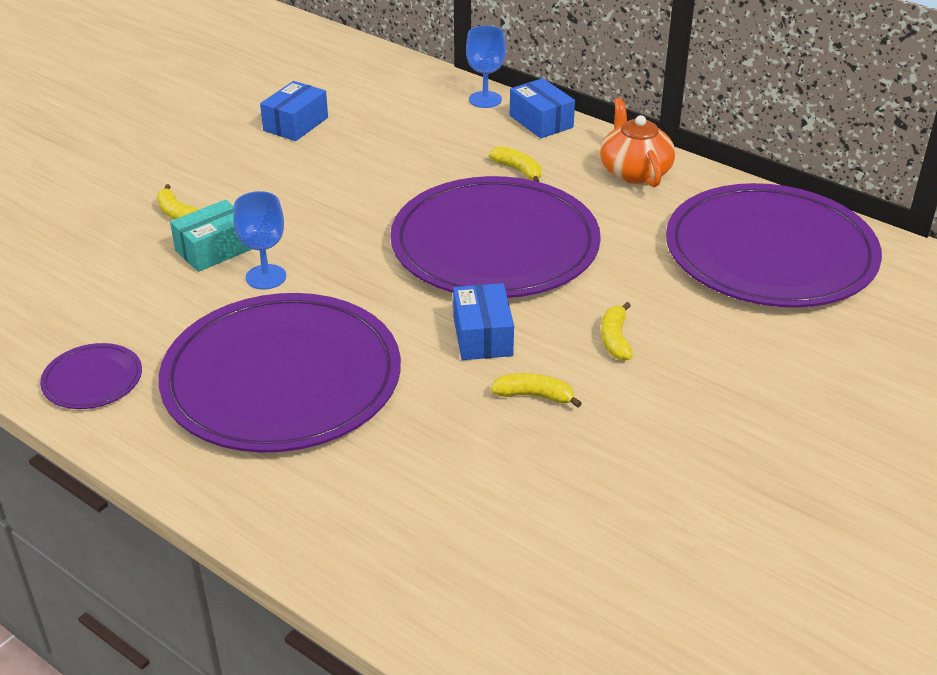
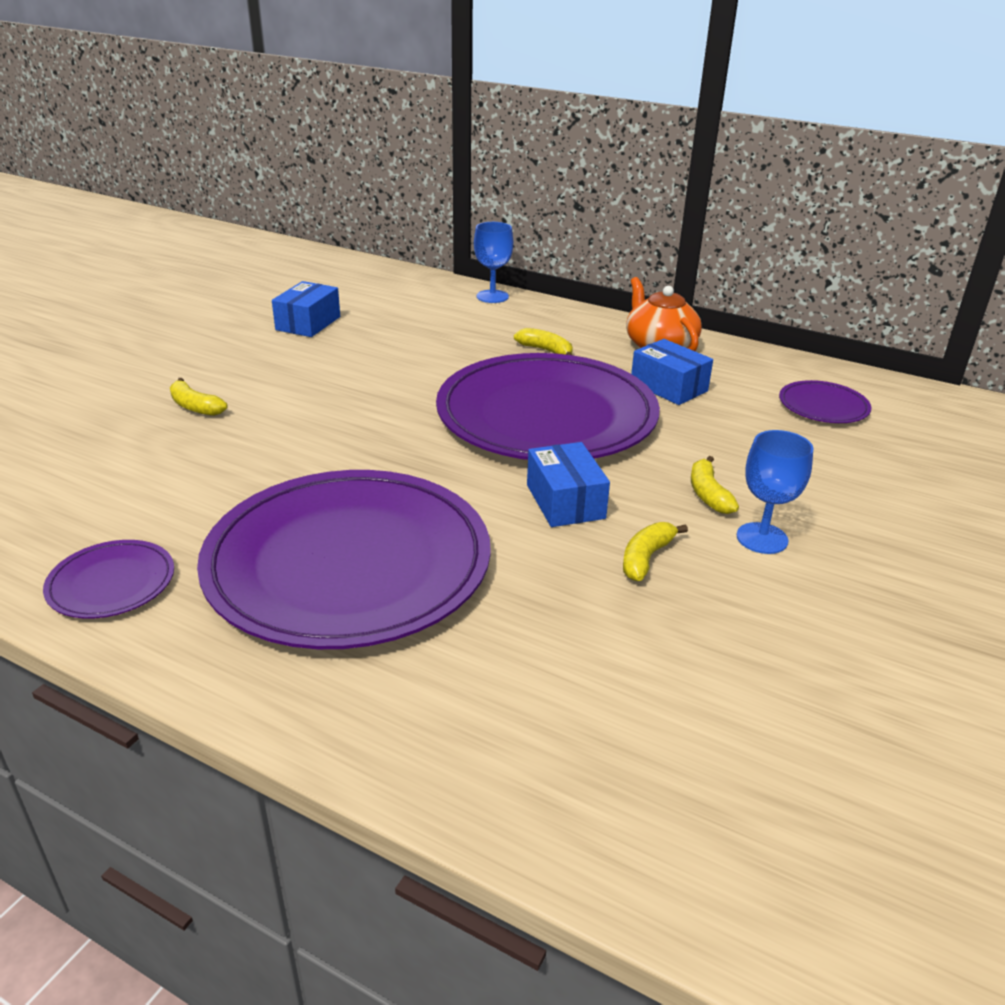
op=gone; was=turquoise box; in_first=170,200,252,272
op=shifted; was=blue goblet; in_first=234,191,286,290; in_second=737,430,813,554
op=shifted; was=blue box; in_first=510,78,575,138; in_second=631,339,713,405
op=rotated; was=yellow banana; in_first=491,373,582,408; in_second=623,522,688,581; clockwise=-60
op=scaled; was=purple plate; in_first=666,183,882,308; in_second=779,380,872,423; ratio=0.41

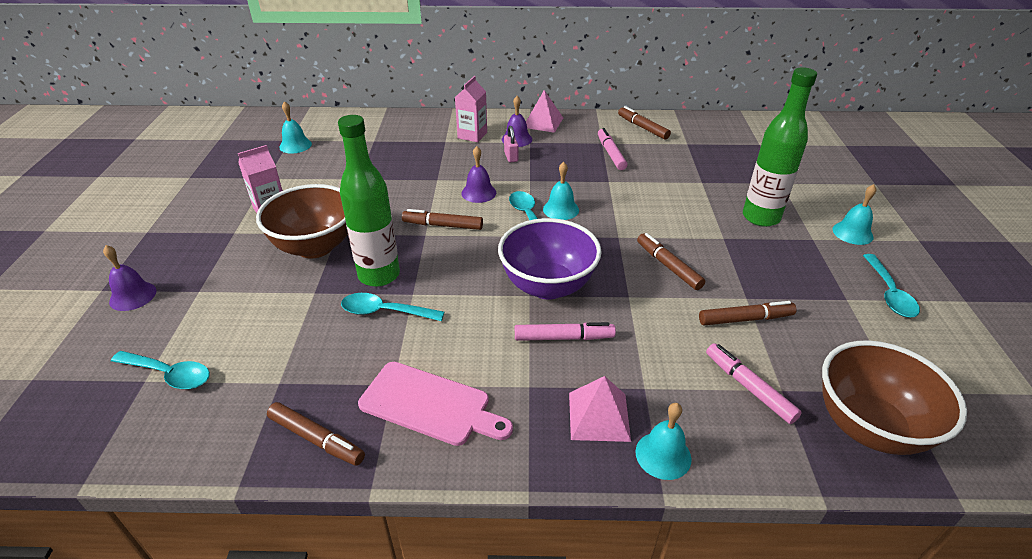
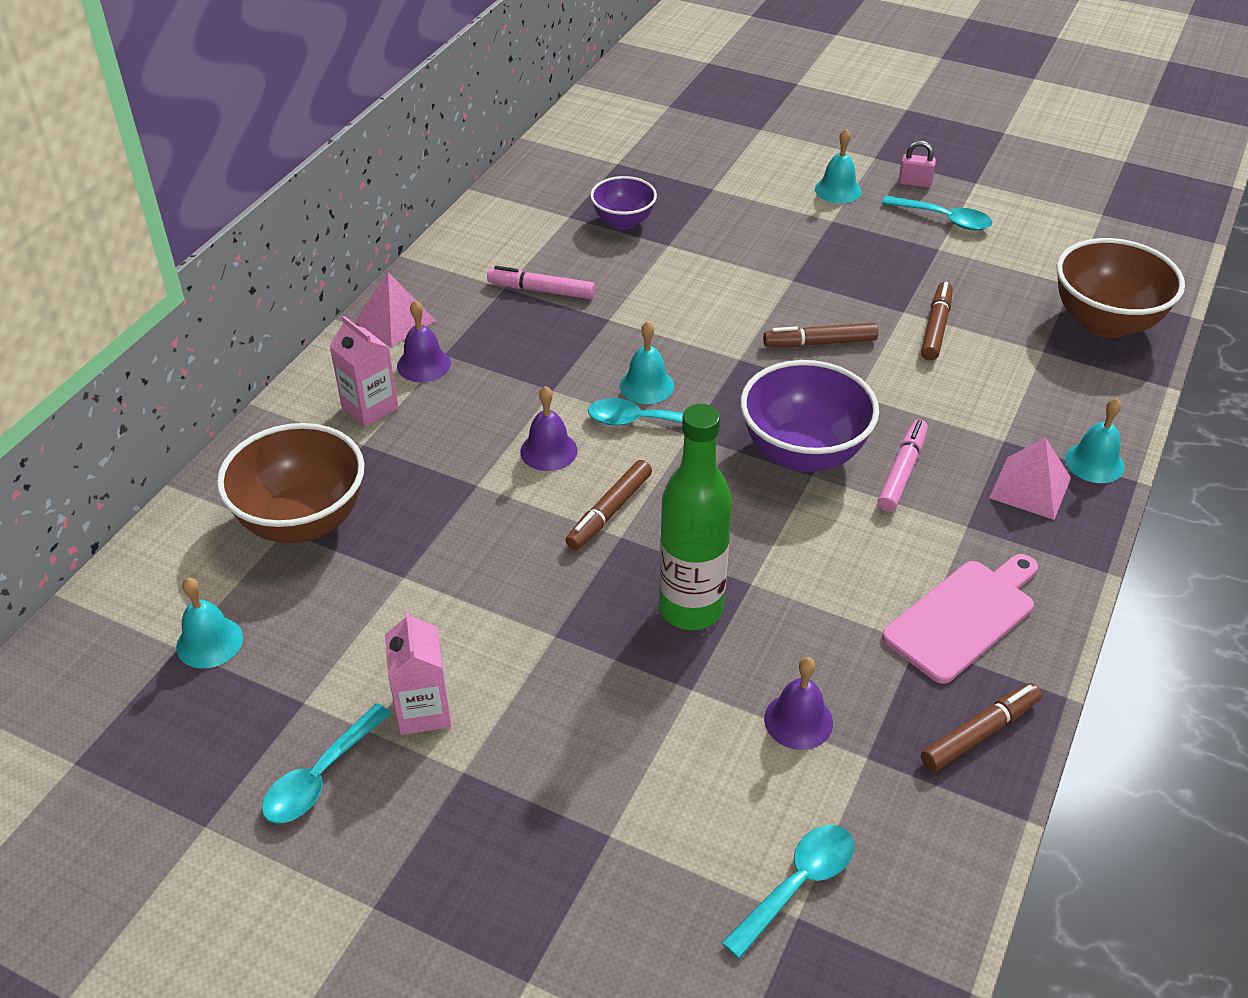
op=gone; was=brown marker; in_first=618,106,671,140
op=gone; was=pink marker; in_first=706,343,802,424
op=gone; was=green bottle; in_first=743,67,817,227
op=new; now=purple bowl; in_second=590,176,657,230
op=shifted; was=purple bell; in_first=103,245,157,311; in_second=764,657,833,750
op=shifted; was=brown bowl; in_first=256,184,348,258; in_second=217,423,365,543
op=shifted; was=turquoise spoon; in_first=341,293,444,321; in_second=262,703,392,823
op=shifted; was=pink padlock; in_first=504,126,518,163; in_second=898,141,936,188

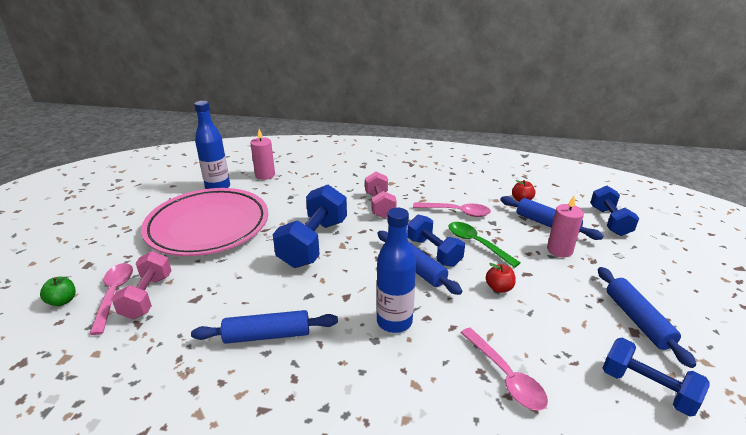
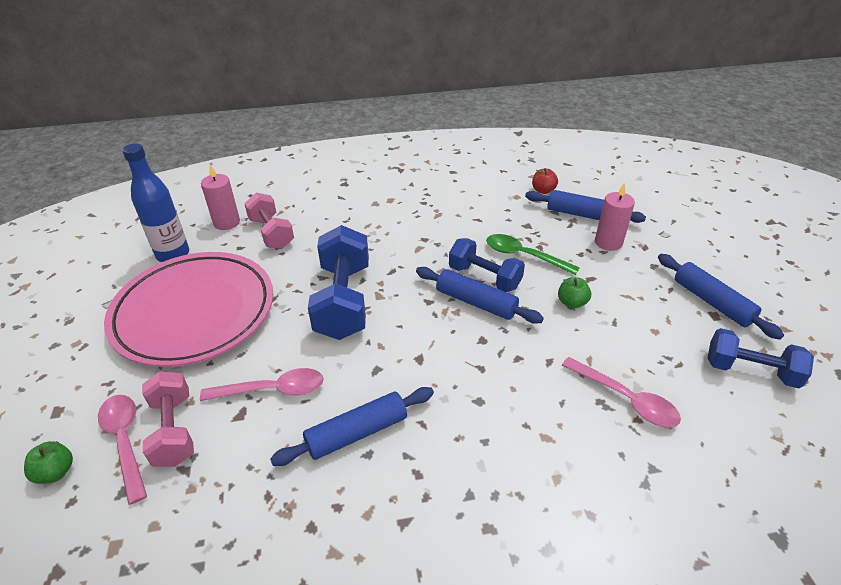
op=gone; was=blue bottle; in_first=376,208,416,333
op=gone; was=blue dumbbell; in_first=590,186,639,236
op=shifted; was=pink dumbbell; in_first=365,172,397,218; in_second=244,193,294,249
op=shifted; was=pink spoon; in_first=413,202,491,217; in_second=200,368,324,401
op=repainted; was=red apple; now=green apple; in_first=486,263,516,293; in_second=558,277,591,308

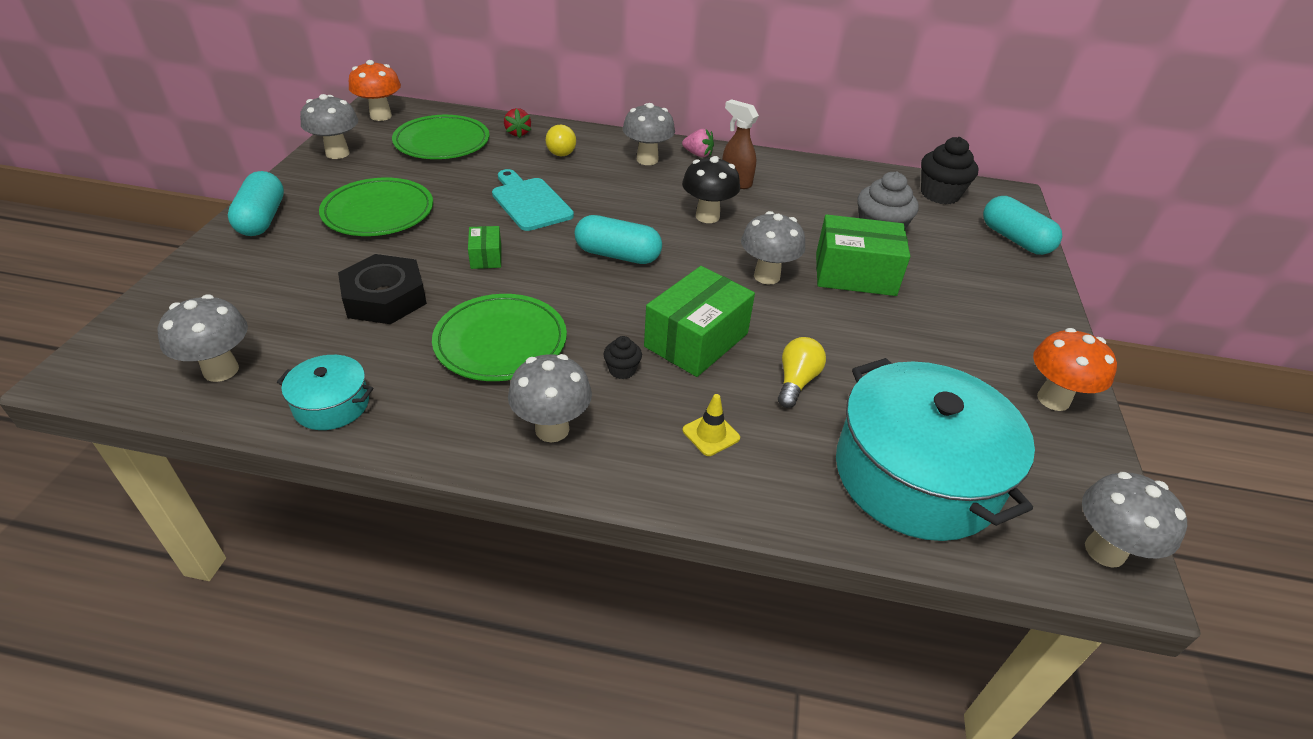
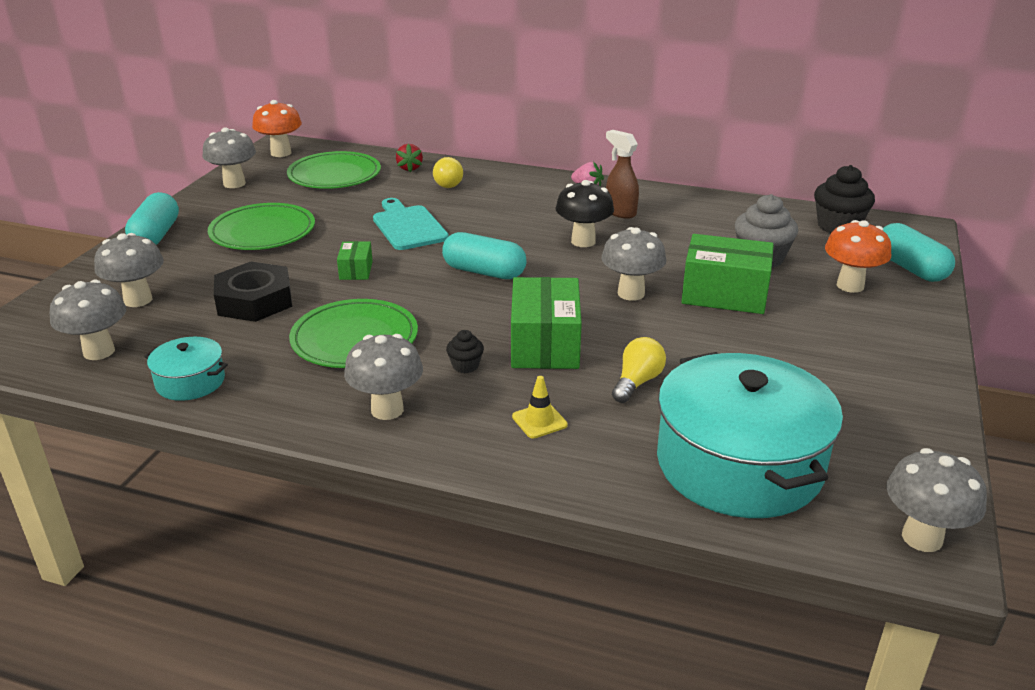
op=shifted; was=grey mushroom; in_first=623,103,675,165; in_second=94,233,164,307
op=shifted; was=orange mushroom; in_first=1033,328,1117,411; in_second=825,220,891,293
op=rotated; was=green box; in_first=644,266,755,377; in_second=511,277,582,369; clockwise=-45

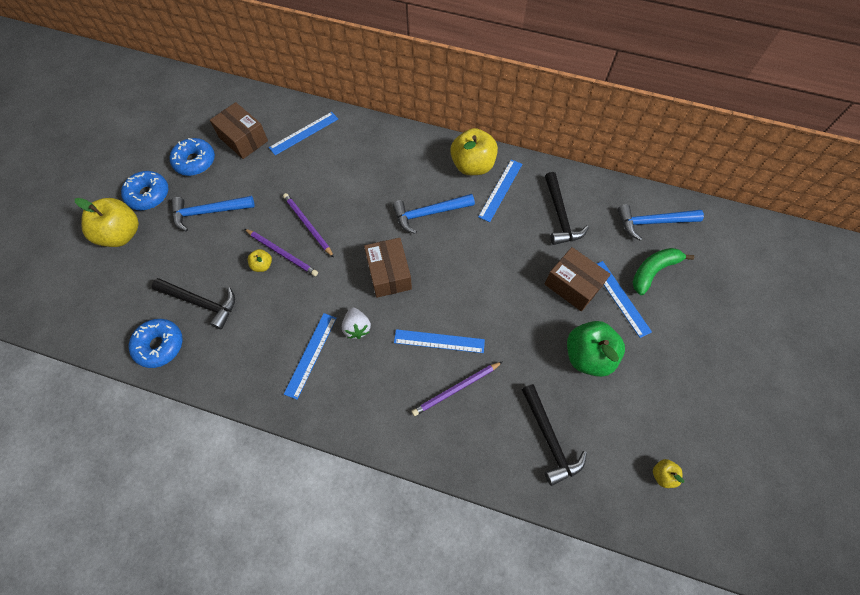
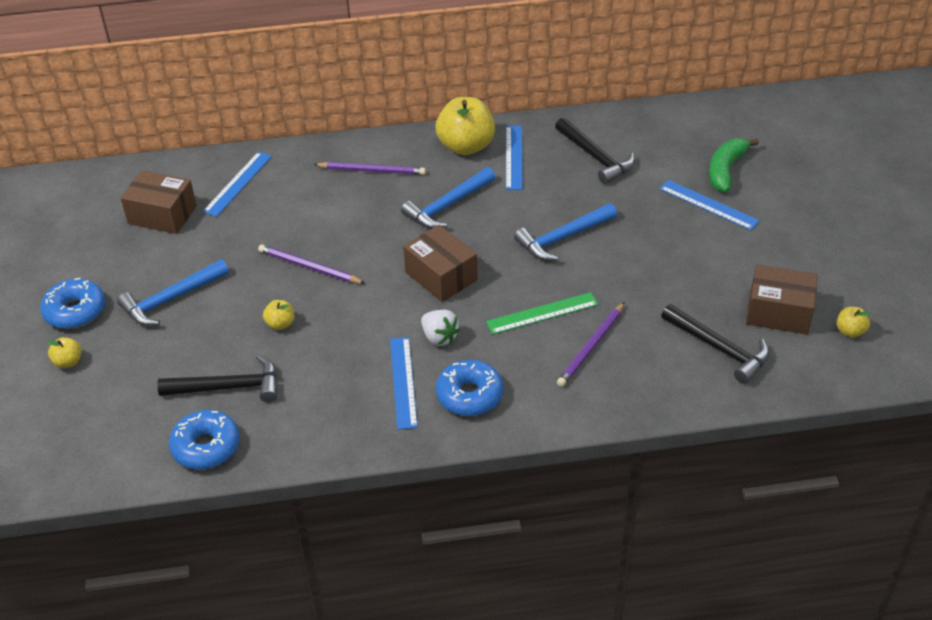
op=gone; was=green apple; in_first=567,321,625,377
op=shifted; was=blue donut; in_first=169,138,215,176; in_second=436,360,503,416
op=shifted; was=purple pencil; in_first=245,229,318,276; in_second=314,162,426,175
op=shifted; was=brown box; in_first=545,247,610,311; in_second=746,264,818,334
op=shifted; was=blue hammer; in_first=618,205,704,241; in_second=514,203,617,261
op=repainted; was=blue ruler; now=green ruler; in_first=394,329,485,353; in_second=486,292,598,334
op=scaled; was=yellow apple; in_first=75,198,139,247; in_second=46,337,81,368; ratio=0.46

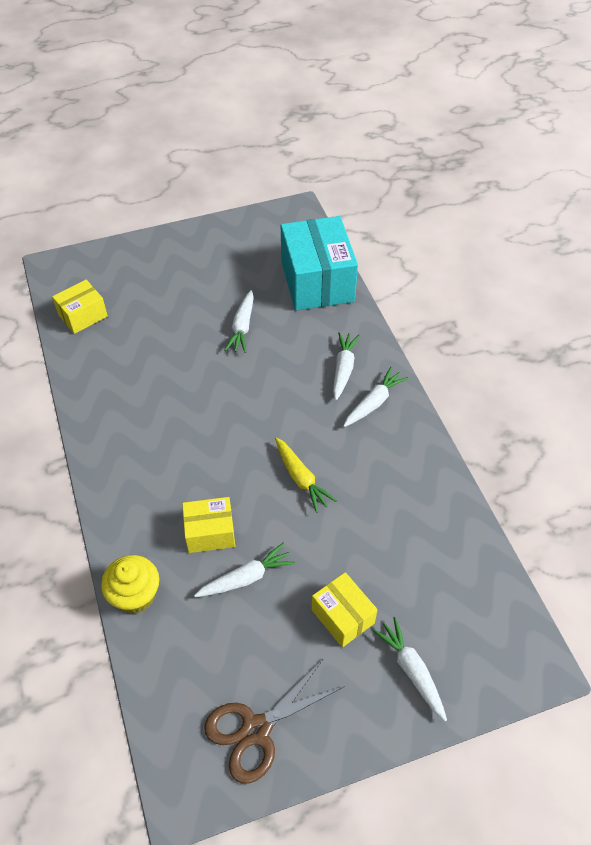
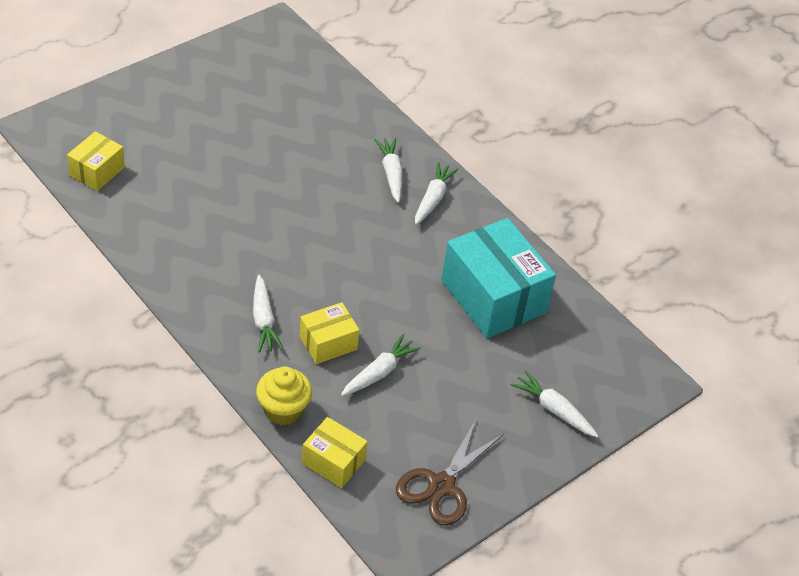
op=gone; was=yellow carrot; in_first=275,437,337,513
op=shifted; was=white carrot; in_first=225,290,254,353; in_second=253,275,284,353
op=shifted; was=turquoise box; in_first=281,216,358,311; in_second=441,218,556,338
op=shifted; was=yellow box; in_first=312,572,378,648; in_second=302,417,368,488

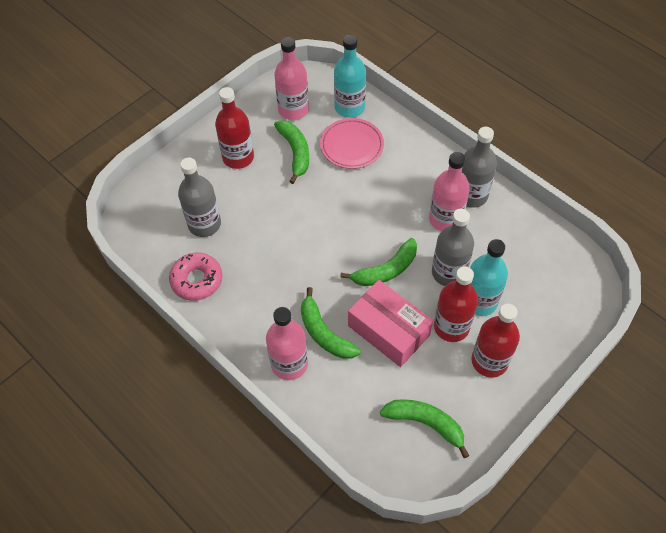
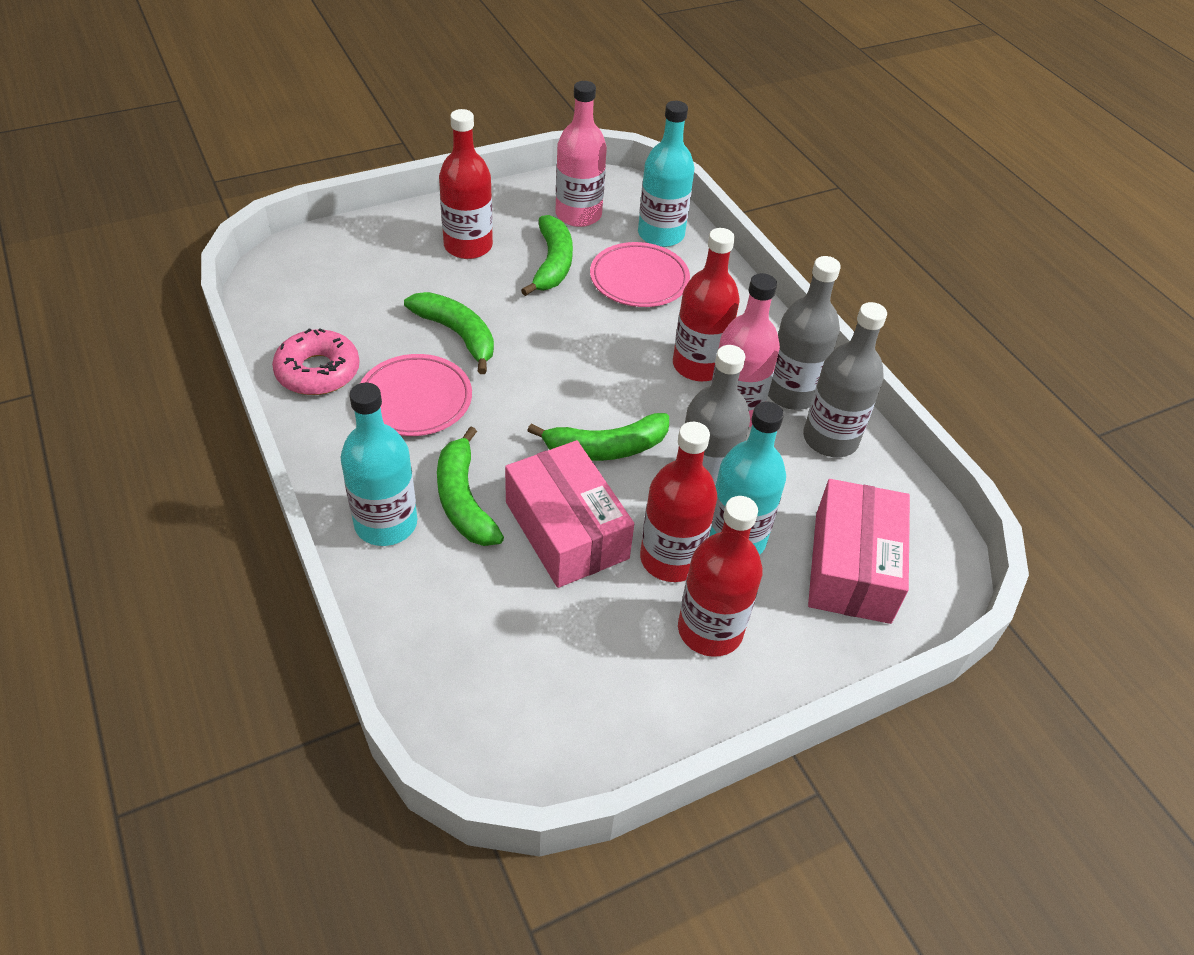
op=new; now=pink plate; in_second=360,354,472,436
op=new; now=red bottle; in_second=673,228,740,382
op=new; now=pink box; in_second=808,479,910,624
op=shifted; was=grey bottle; in_first=178,157,221,237; in_second=803,302,887,457
op=shifted; was=green banana; in_first=380,399,470,458; in_second=404,292,494,374
op=repainted; was=pink bottle; now=turquoise bottle; in_first=266,307,308,380; in_second=340,383,417,546

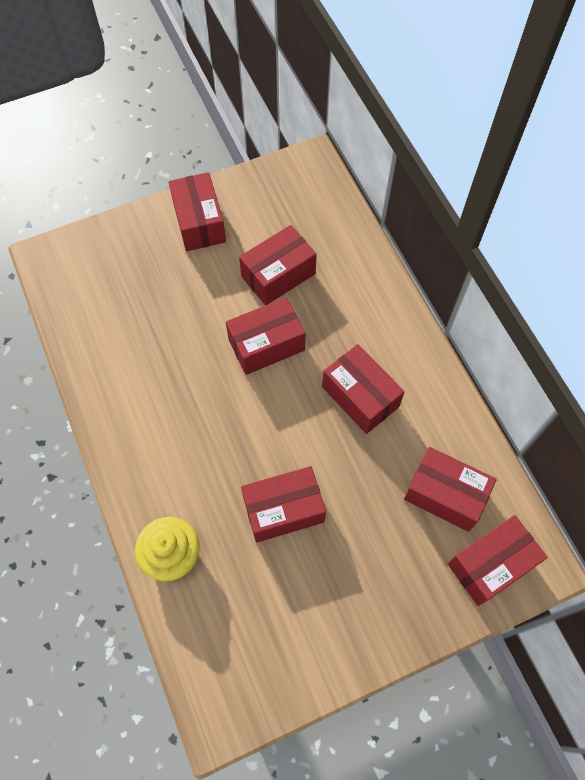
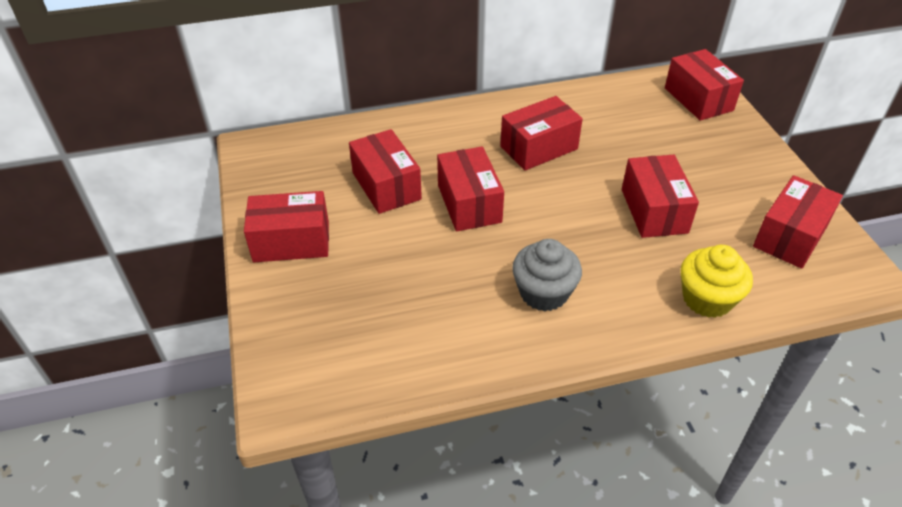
op=new; now=grey cupcake; in_second=512,239,582,312
op=shifted; was=red box; in_first=404,447,496,532; in_second=753,175,843,269

